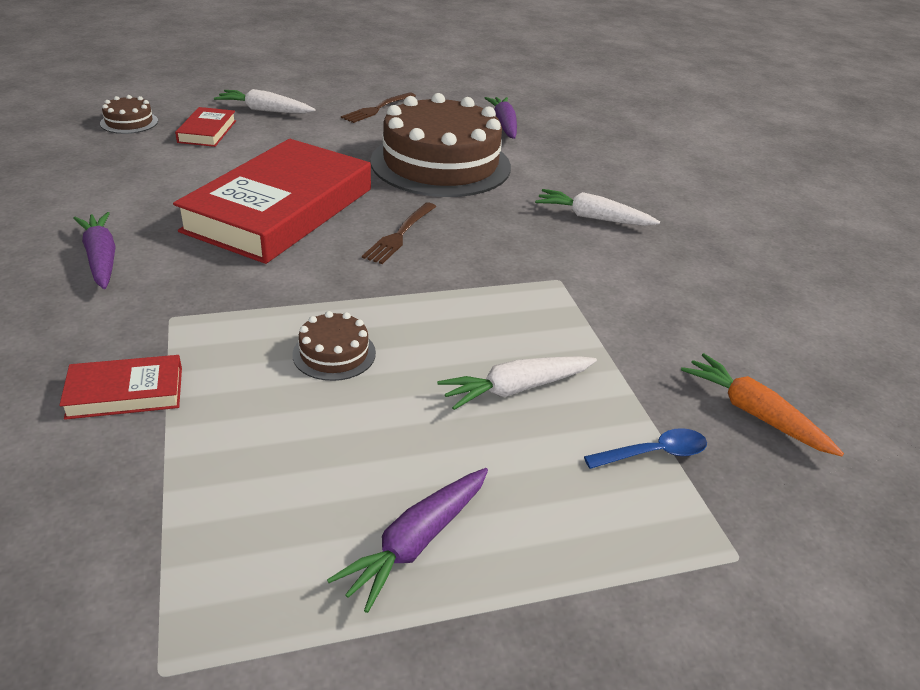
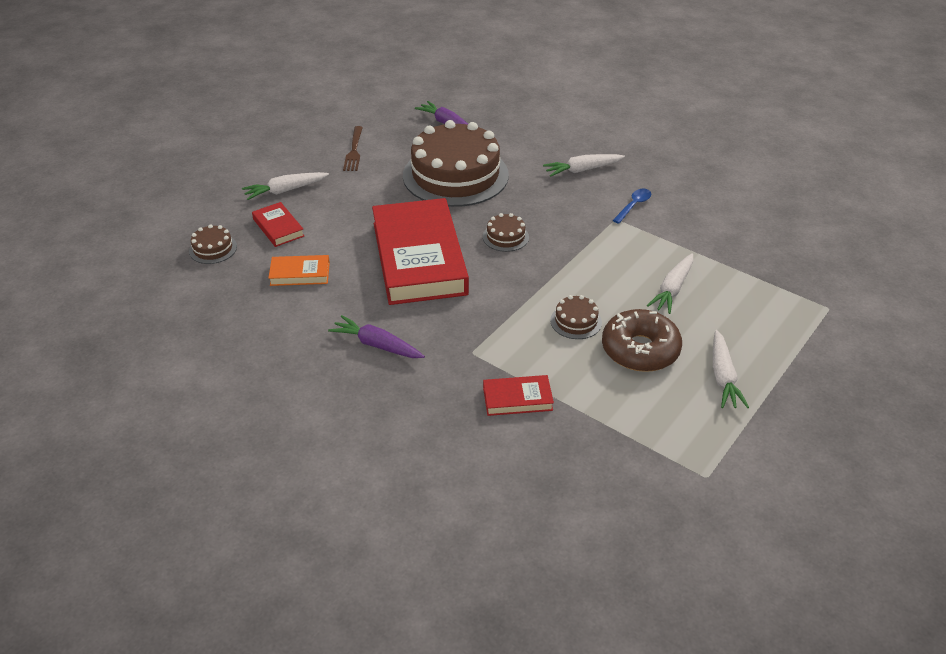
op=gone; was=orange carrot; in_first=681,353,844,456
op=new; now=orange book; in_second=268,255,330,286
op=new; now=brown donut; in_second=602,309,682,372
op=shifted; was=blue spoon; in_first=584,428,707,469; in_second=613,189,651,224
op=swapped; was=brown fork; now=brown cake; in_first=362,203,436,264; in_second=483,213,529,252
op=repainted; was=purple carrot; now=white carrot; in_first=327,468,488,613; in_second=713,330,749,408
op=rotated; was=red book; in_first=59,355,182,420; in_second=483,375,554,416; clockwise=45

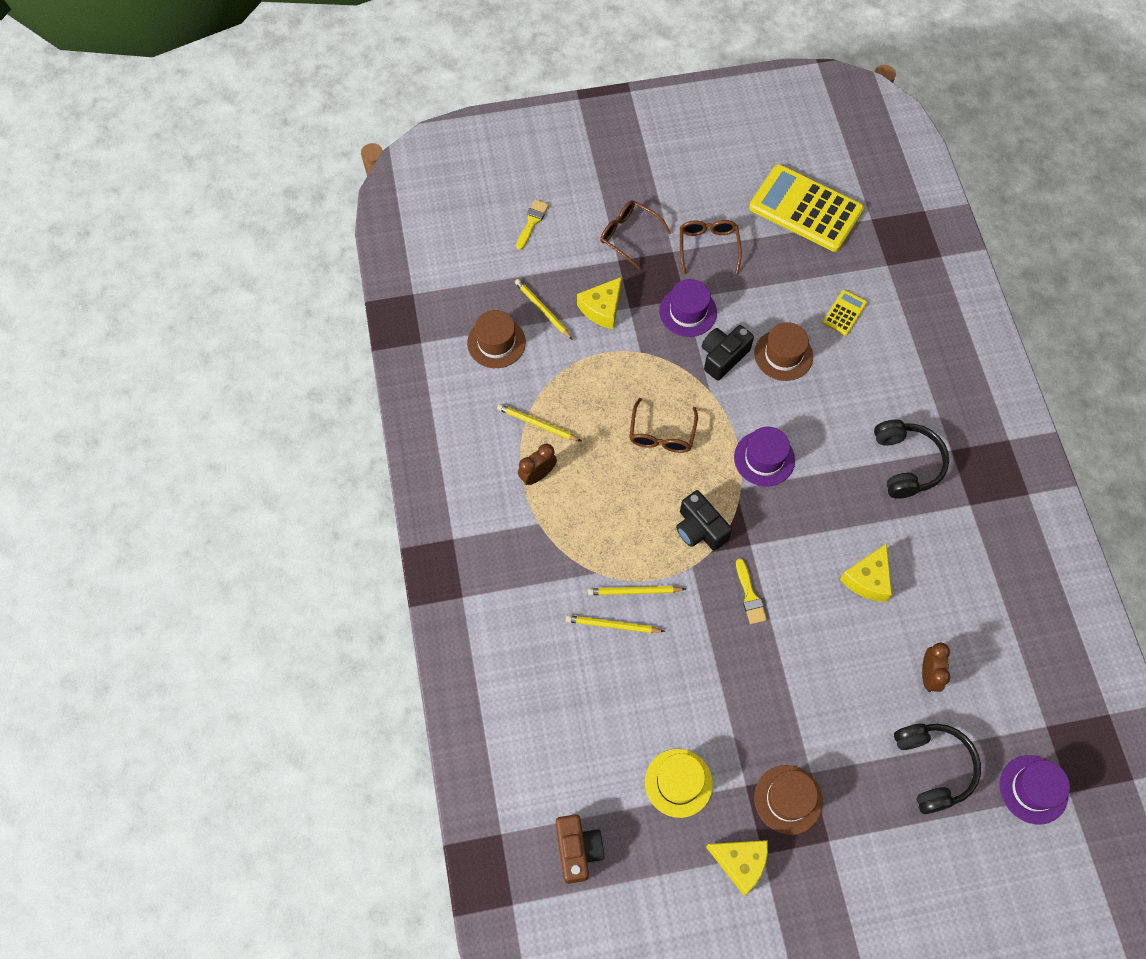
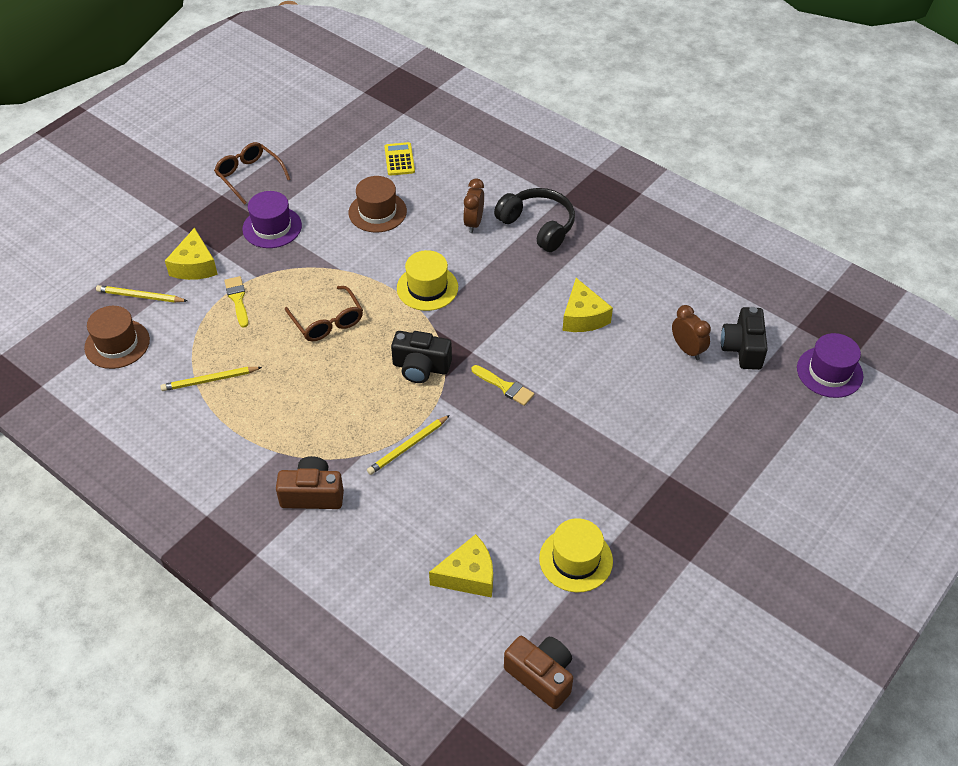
op=gone; was=yellow pencil; in_first=566,615,665,633
op=gone; was=brown glasses; in_first=600,200,671,270
op=gone; was=yellow calculator; in_first=749,164,864,252
op=gone; was=brown hat; in_first=754,765,823,835
op=gone; was=black headphones; in_first=894,724,981,814
op=new; now=brown camera; in_second=276,456,344,509
op=shifted; was=yellow brush; in_first=516,200,549,250; in_second=224,276,248,328
op=shifted; was=brown clock; in_first=518,444,557,485; in_second=463,179,484,233
op=shifted; was=black camera; in_first=702,325,754,381; in_second=721,307,768,370
op=shifted; was=yellow cheese; in_first=706,840,768,896; in_second=429,534,493,598
op=repainted; was=purple hat; now=yellow hat; in_first=734,427,795,487; in_second=397,250,458,311

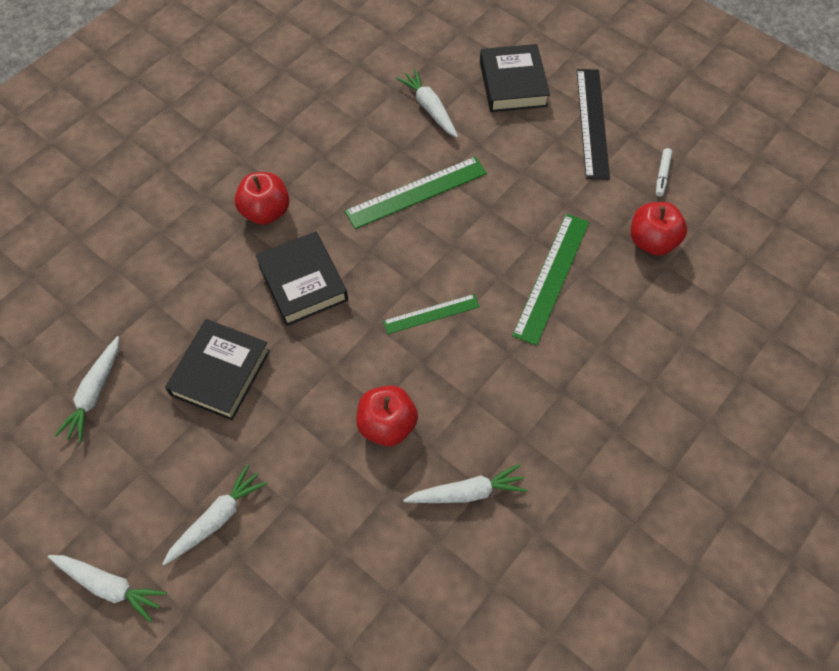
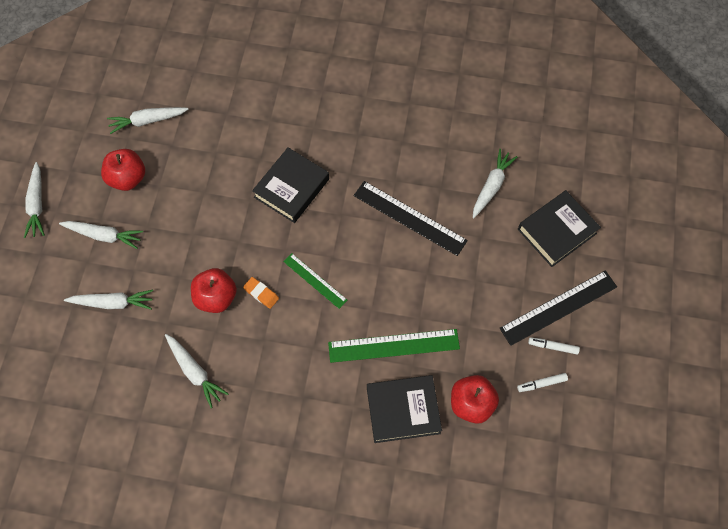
op=new; now=white carrot; in_second=64,290,153,310
op=new; now=orange eraser; in_second=243,277,279,309
op=new; now=white marker; in_second=528,337,580,355
op=shifted; was=black book; in_first=165,319,270,420; in_second=367,375,442,443
op=shifted; was=red apple; in_first=235,172,289,225; in_second=101,149,145,191
op=repainted; was=green ruler; now=black ruler; in_first=345,157,487,229; in_second=353,181,468,256

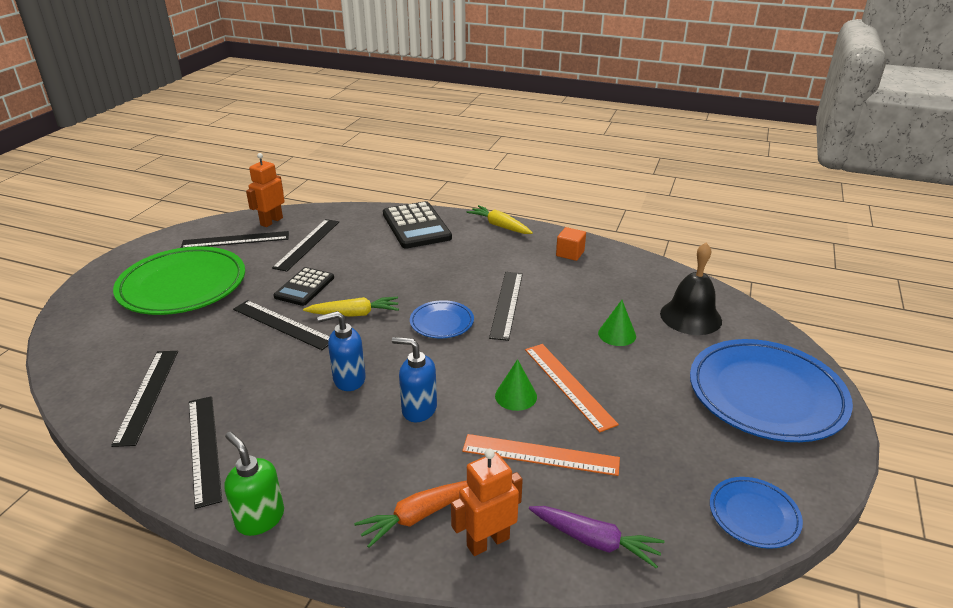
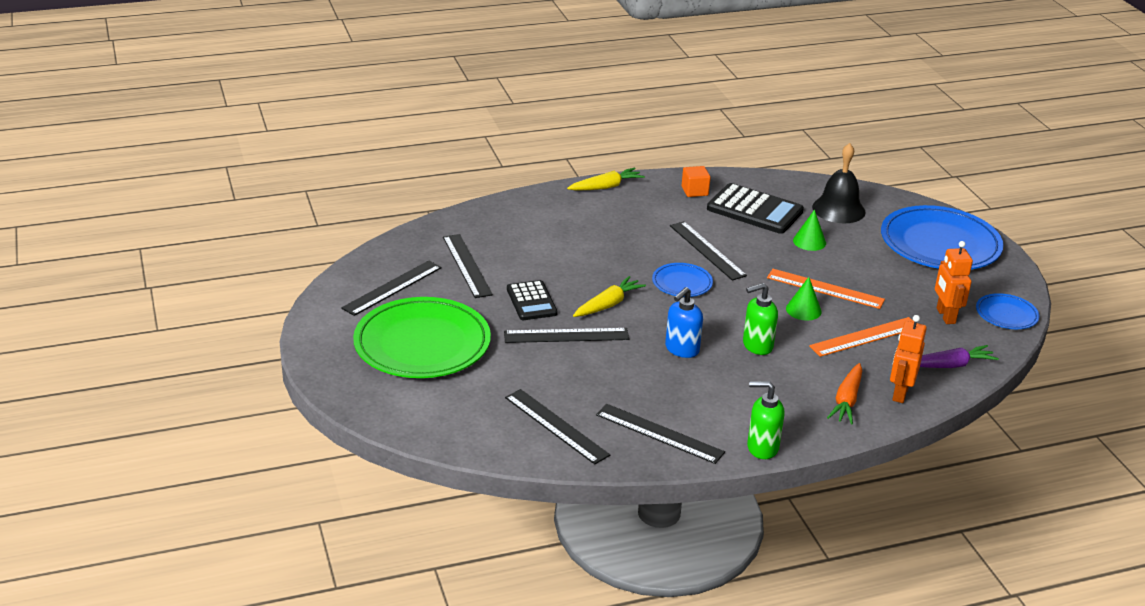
op=shifted; was=orange robot; in_first=246,153,285,227; in_second=935,241,973,324
op=shifted; was=black calculator; in_first=383,201,452,249; in_second=707,183,804,234
op=repainted; was=blue soap dispenser; now=green soap dispenser; in_first=392,337,437,422; in_second=743,283,778,355
op=rotated; was=yellow carrot; in_first=467,205,533,234; in_second=567,168,645,191; clockwise=150

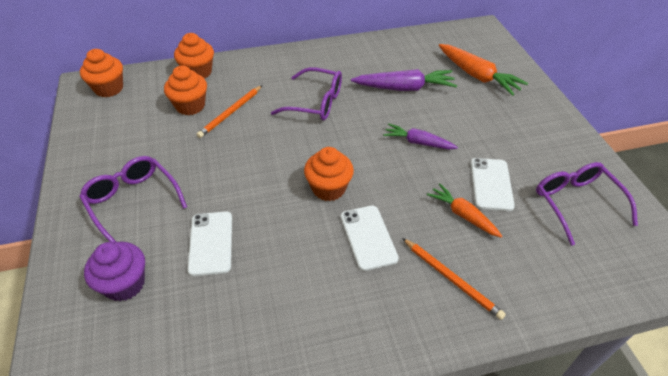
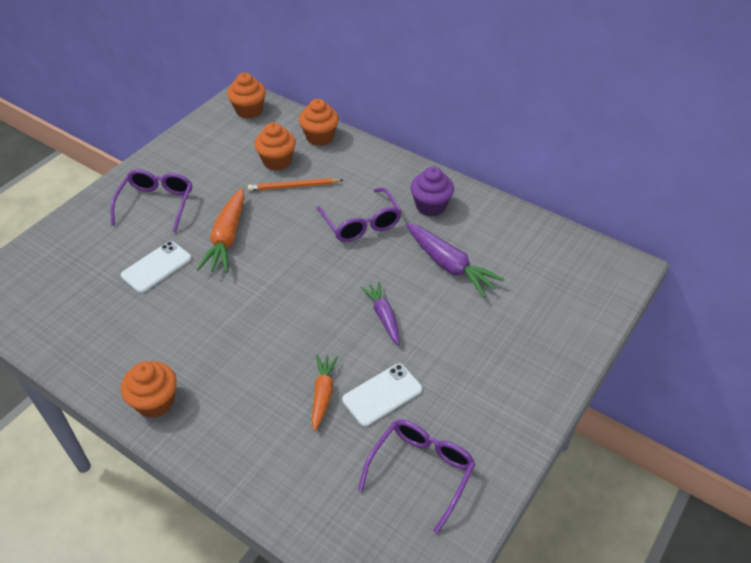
op=gone; was=white phone; in_first=341,206,399,271
op=gone; was=orange pencil; in_first=402,238,506,320
op=shifted; was=purple cupcake; in_first=84,242,145,302; in_second=410,167,454,217
op=shifted; was=orange cupcake; in_first=304,147,354,201; in_second=121,361,177,418
op=shifted; was=orange carrot; in_first=439,44,528,96; in_second=197,188,245,273

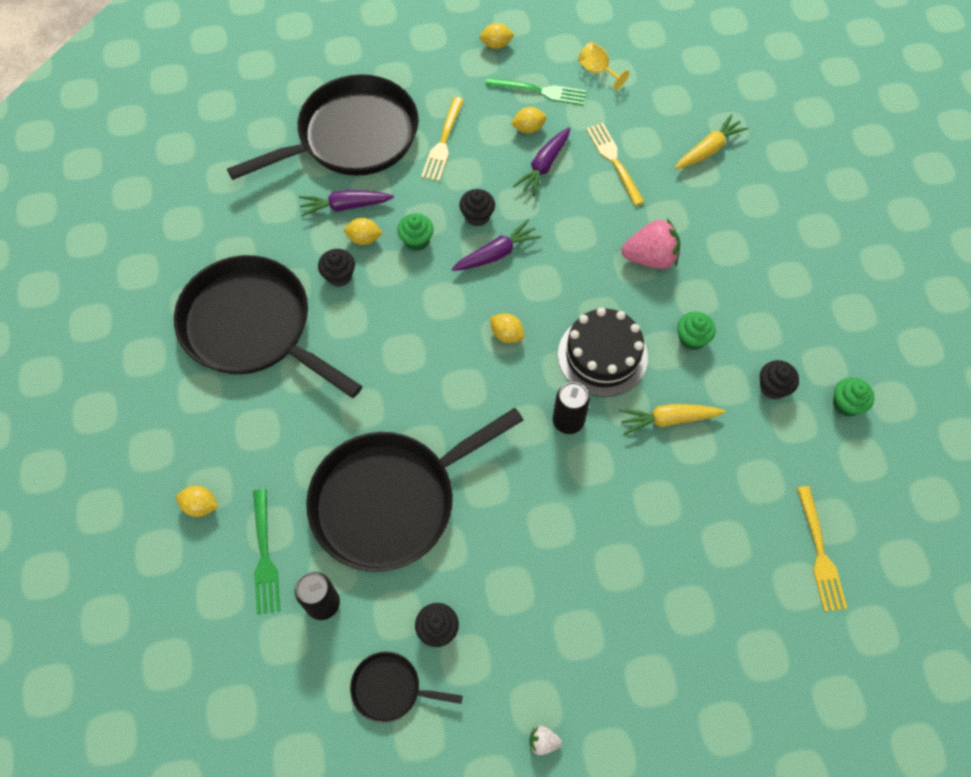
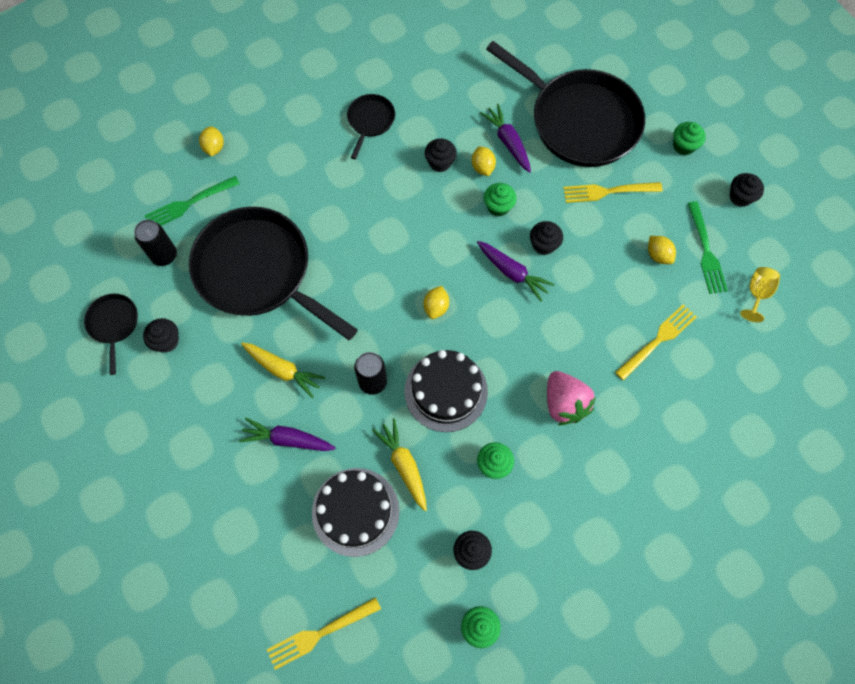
op=gone; was=white strawberry; in_first=529,725,562,755
op=new; now=black cake; in_second=312,468,400,557
op=new; now=green cupcake; in_second=673,122,706,156
op=shifted; was=purple carrot; in_first=513,127,570,197; in_second=239,418,336,451
op=shifted; was=yellow carrot; in_first=675,114,749,169; in_second=241,342,325,398
op=swapped; was=yellow lemon; now=black cupcake; in_first=479,23,515,49; in_second=729,173,764,207
op=scaled; was=black pan; in_first=174,255,362,398; in_second=347,94,395,159; ratio=0.44

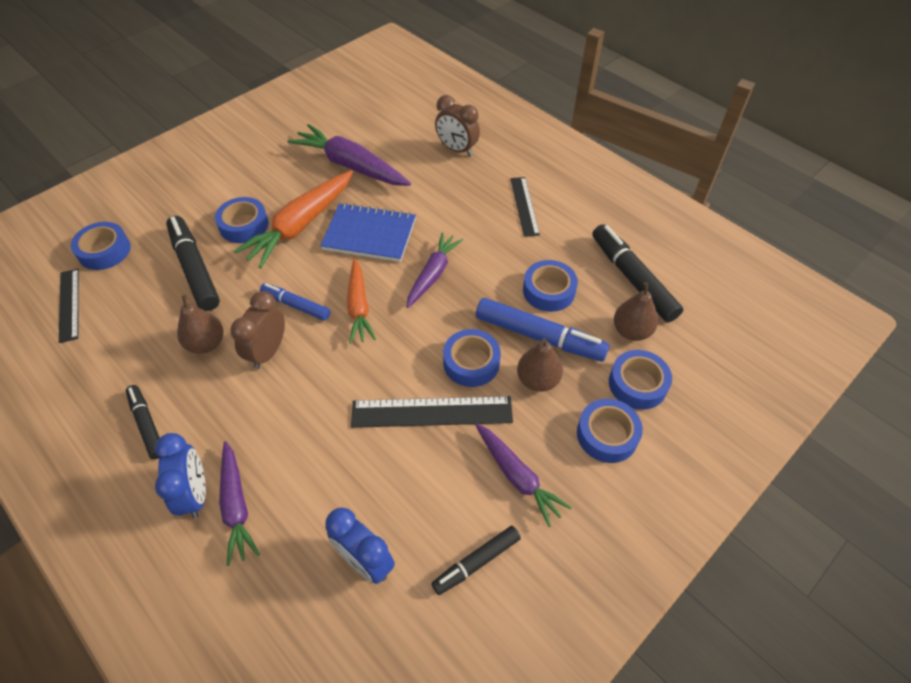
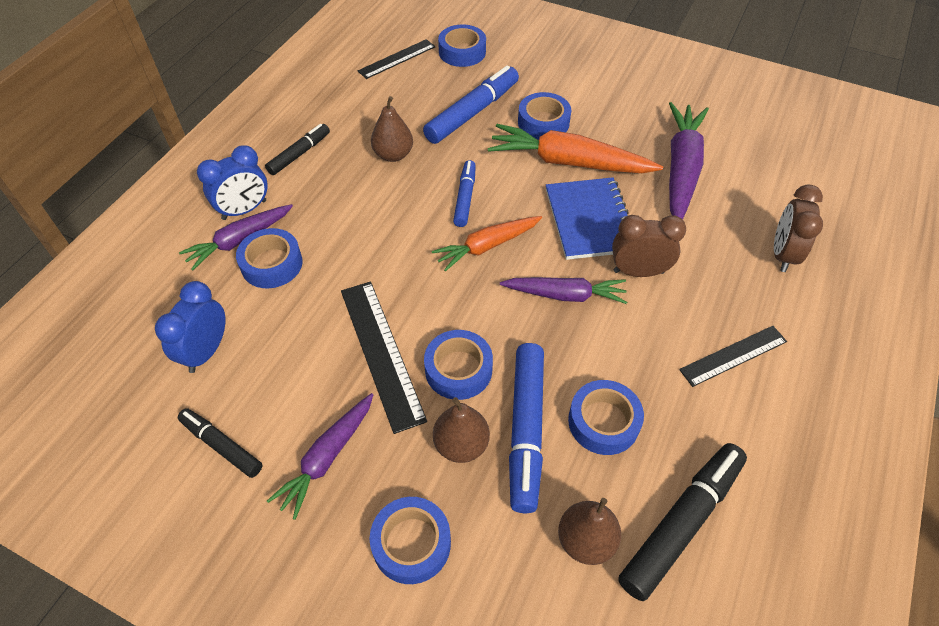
op=shifted; was=brown clock; in_first=230,291,285,370; in_second=612,215,686,277
op=shifted; was=blue tape; in_first=609,350,672,410; in_second=236,228,303,288
op=repainted; was=black marker; now=blue marker; in_first=166,216,220,311; in_second=423,65,519,144

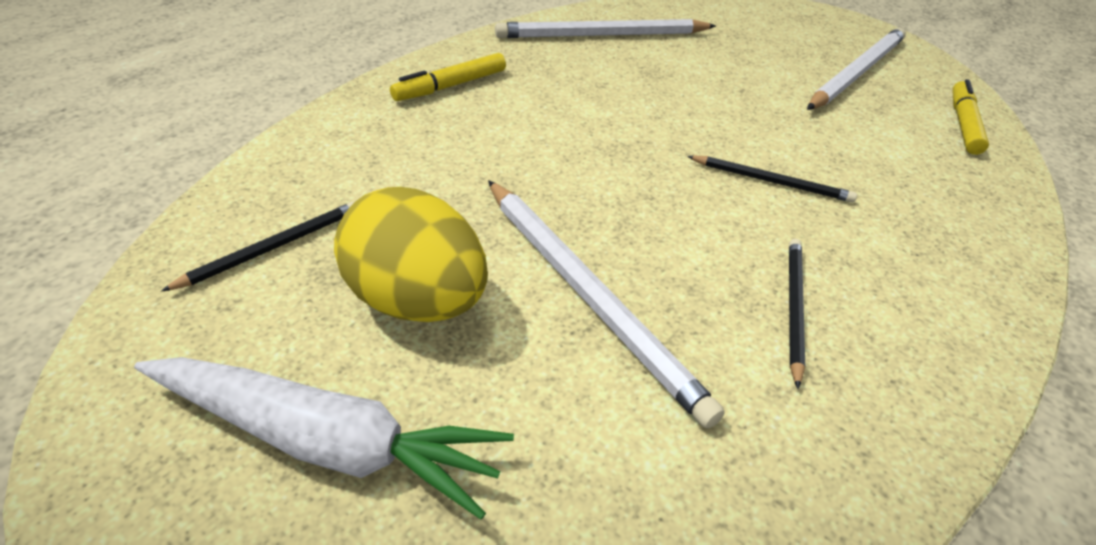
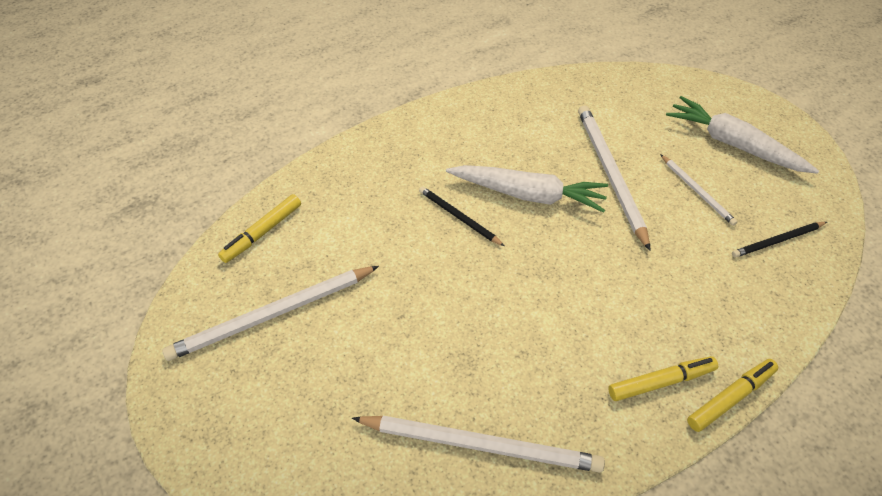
op=gone; was=black pencil; in_first=789,239,805,389
op=new; now=white carrot; in_second=446,165,608,213
op=new; now=yellow marker; in_second=687,359,778,432
op=swapped; was=yellow egg; now=white pencil; in_first=334,187,488,322; in_second=660,154,737,226

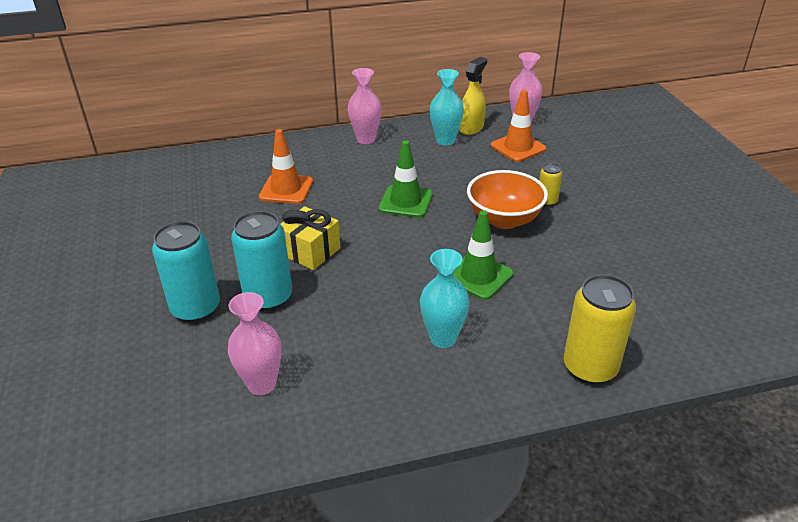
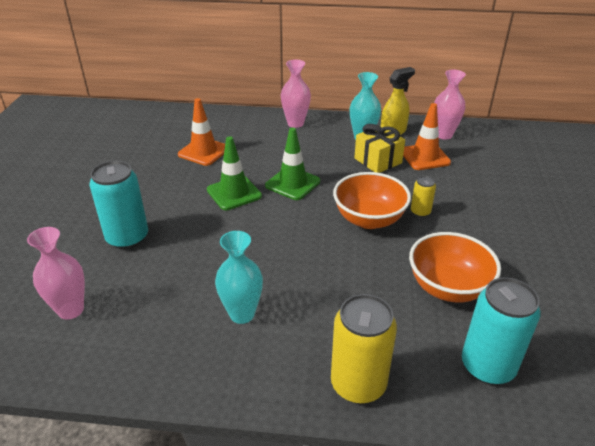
op=new; now=orange bowl; in_second=409,232,501,302
op=shifted; was=turquoise can; in_first=152,221,220,322; in_second=462,277,541,385
op=shifted; was=yellow gift; in_first=281,206,341,270; in_second=354,124,405,173
op=shifted; was=green traffic cone; in_first=454,210,514,300; in_second=207,136,262,210

